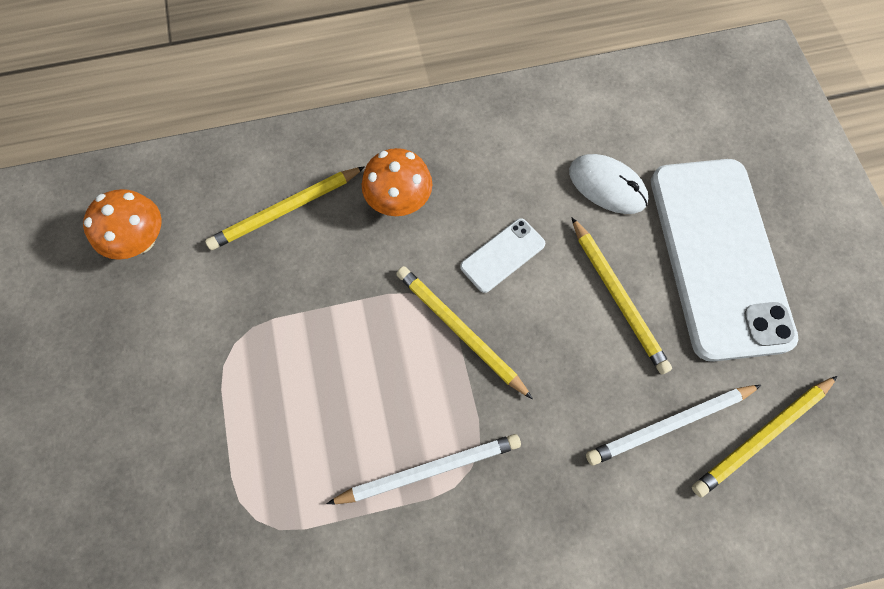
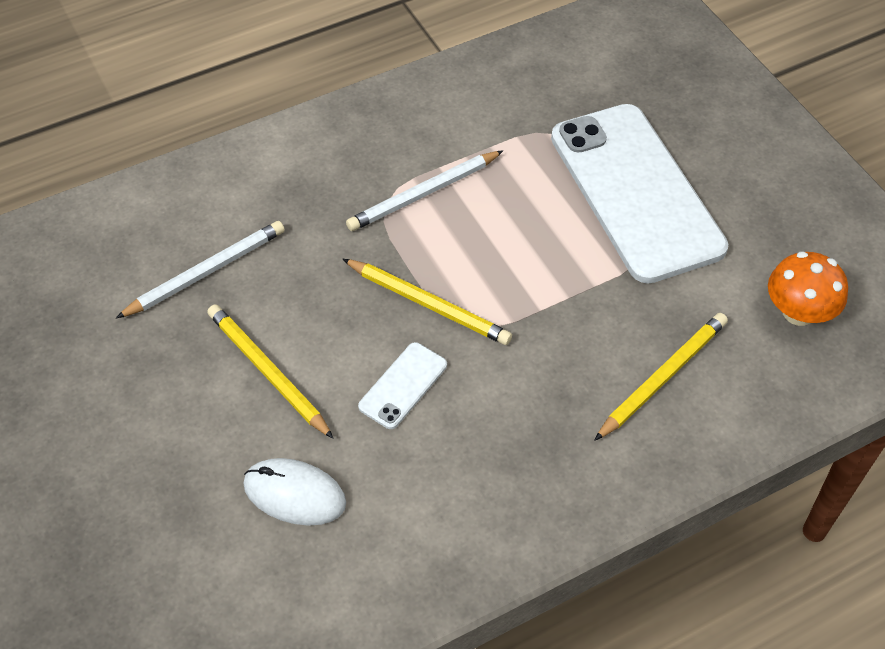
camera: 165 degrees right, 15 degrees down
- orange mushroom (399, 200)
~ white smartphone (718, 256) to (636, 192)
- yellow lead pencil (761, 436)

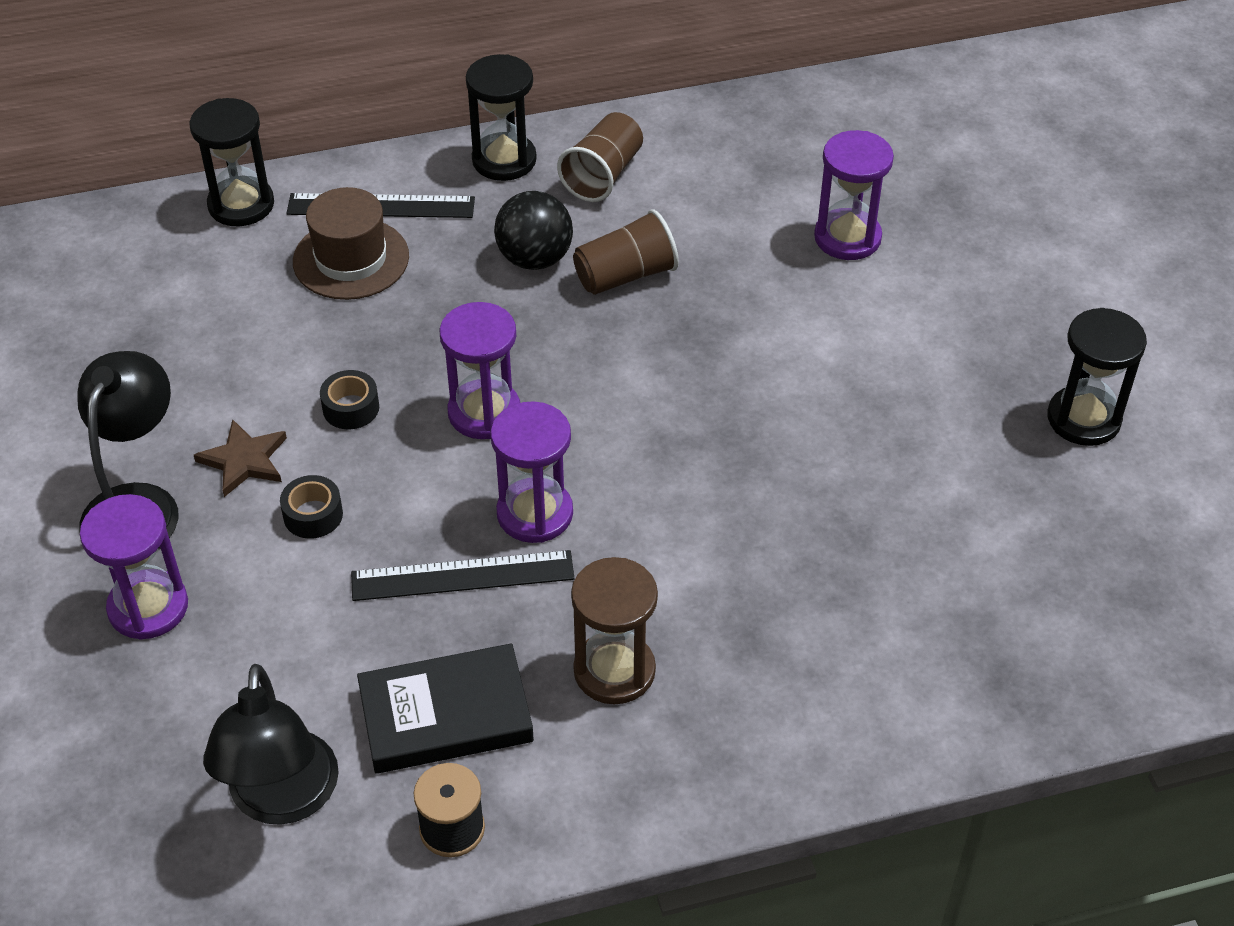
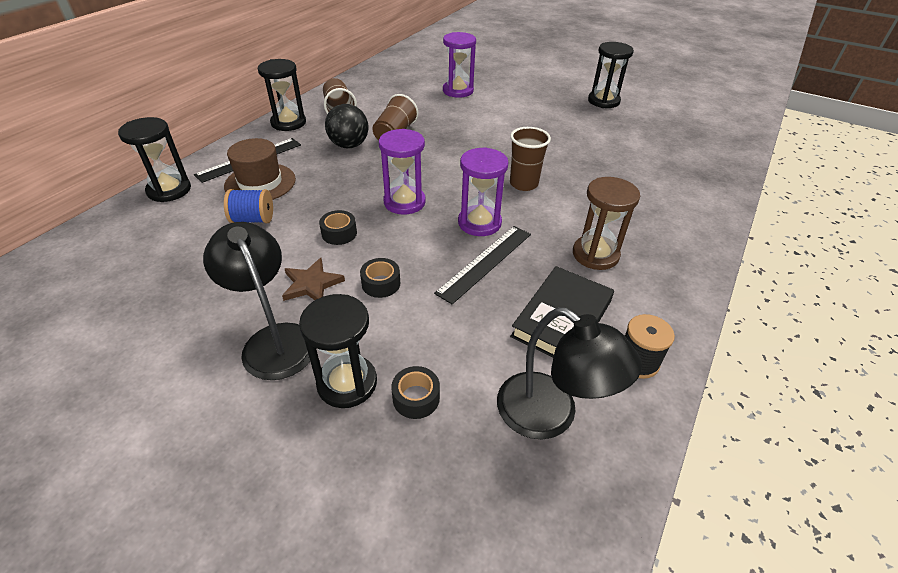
camera: 45 degrees left, 5 degrees down
~ royal purple sandglass (148, 607) to ebony sandglass (347, 383)
+ brown tumbler (523, 184)
+ cobalt spool (253, 219)
+ ebony roll of tape (416, 398)

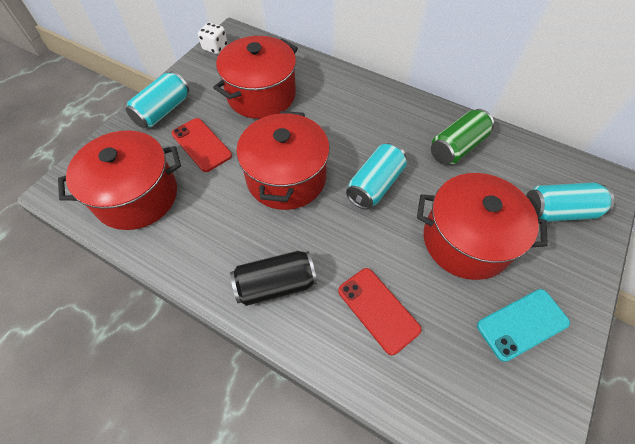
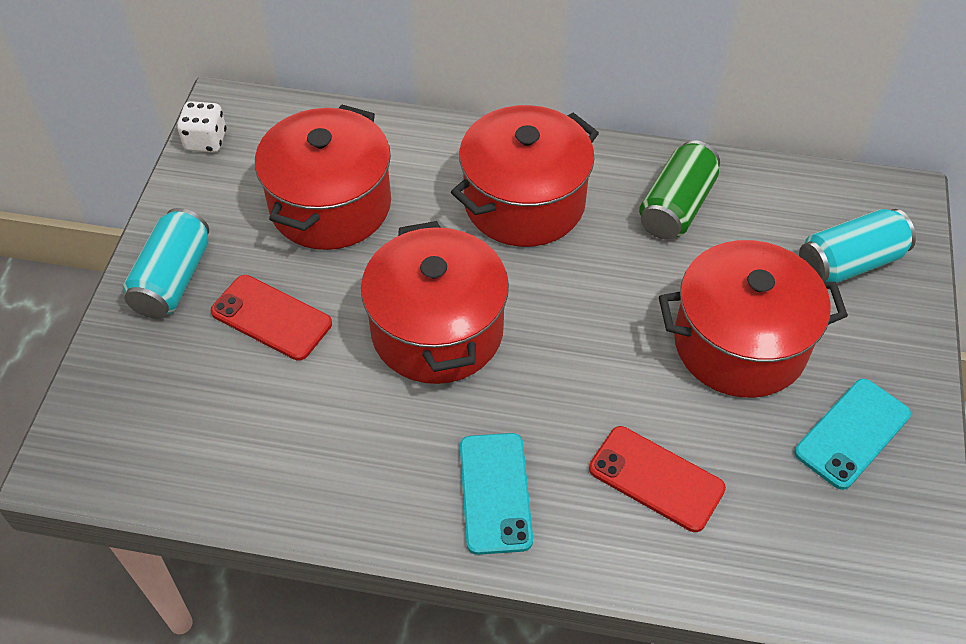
camera: 20 degrees left, 5 degrees down
~ scarlet cooking pot (137, 196) to (524, 202)
- aqua tin (375, 185)
~ ebony tin (275, 284) to aqua smartphone (495, 493)

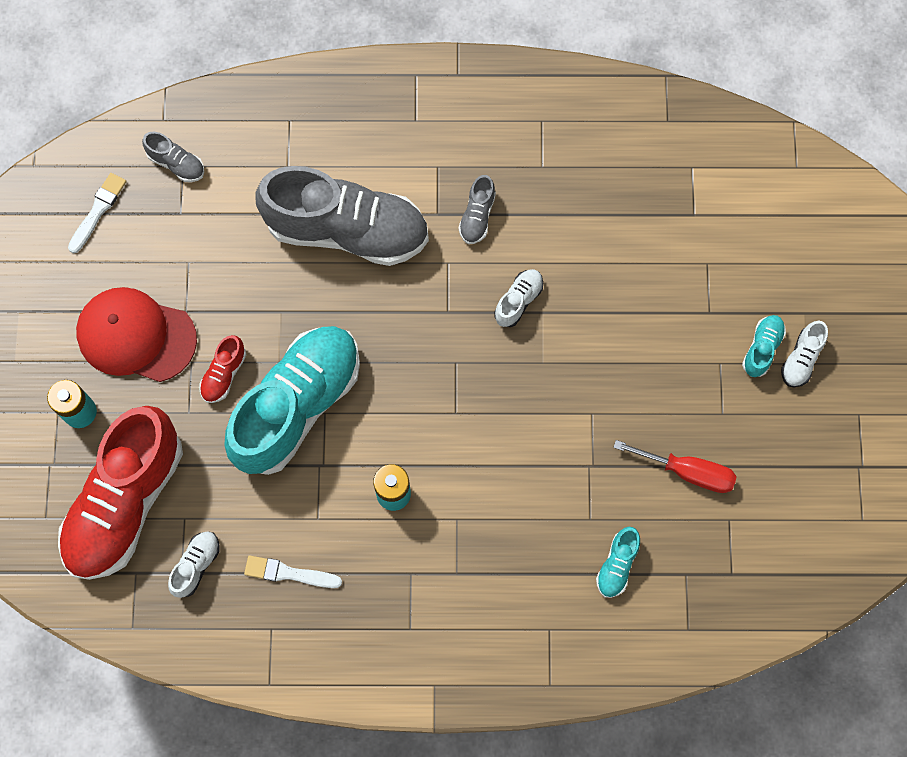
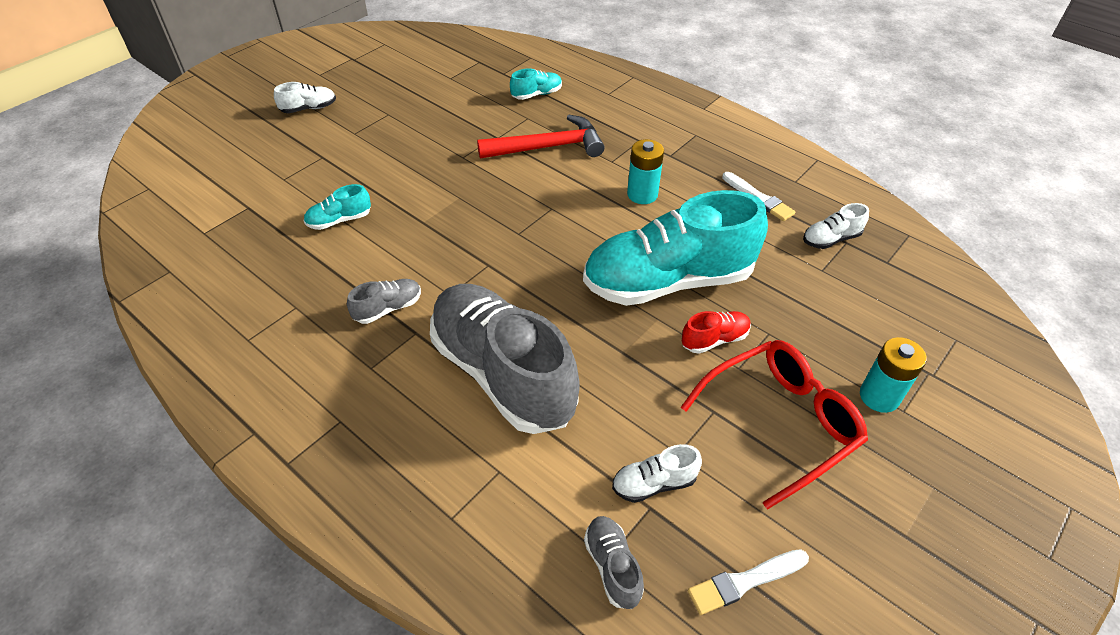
camera: 140 degrees left, 25 degrees down
~ white sneaker (518, 301) to (654, 483)
~ scarlet peaked cap (136, 336) to scarlet eyeglasses (780, 422)
~ aqua sneaker (762, 349) to (339, 220)
- scarlet sneaker (126, 502)
- scarlet screwdriver (687, 472)
+ scarlet hammer (548, 147)

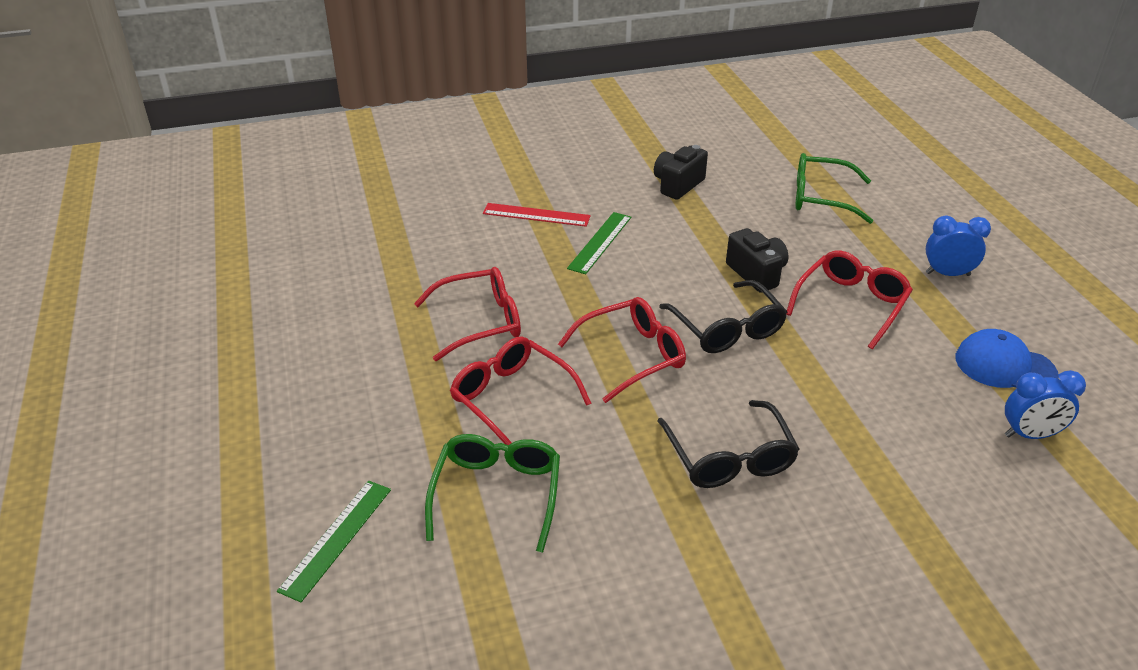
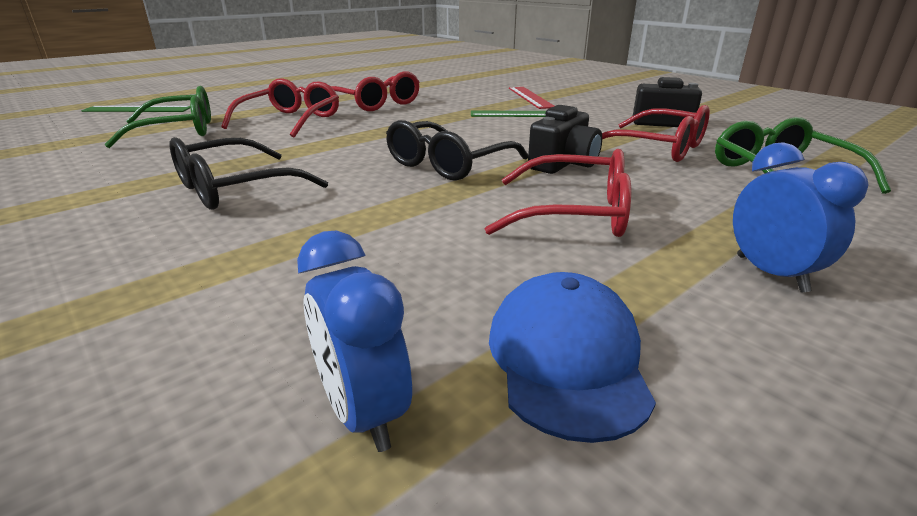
camera: 65 degrees right, 10 degrees down
~ scarlet eyeglasses (632, 356) to (658, 148)

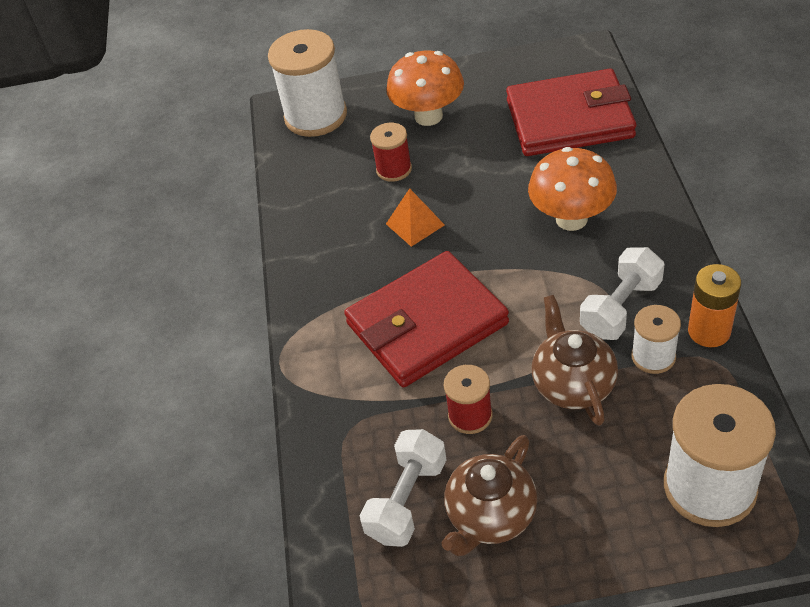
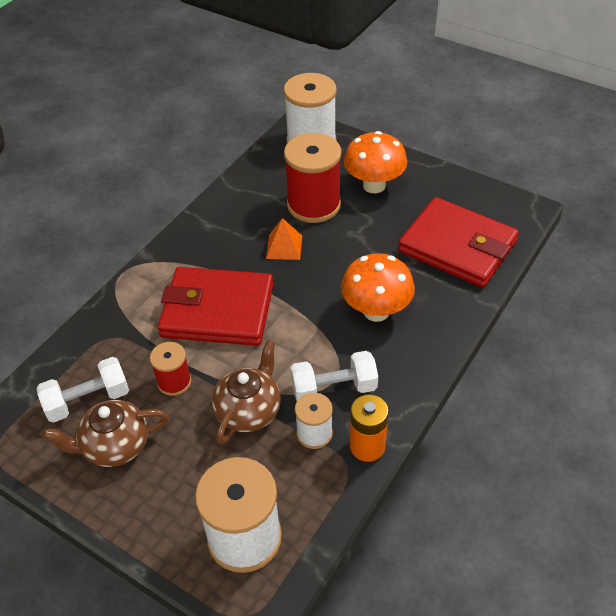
camera: 35 degrees right, 0 degrees up
~ scarlet spool (394, 169) = (314, 205) x1.88

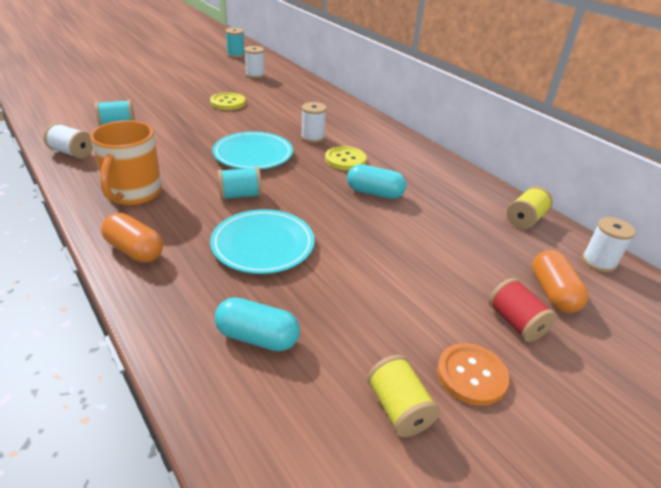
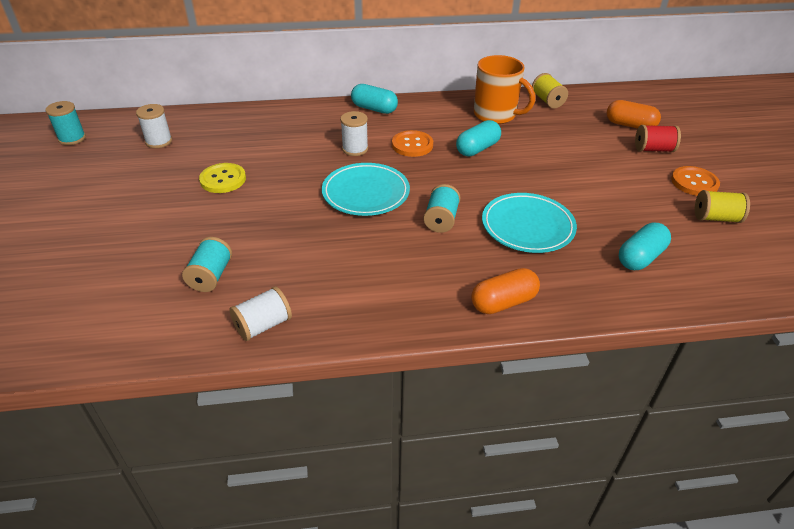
camera: 60 degrees left, 5 degrees up
~ orange mug (134, 193) to (496, 115)
~ yellow button (345, 160) to orange button (412, 145)
- white spool (598, 262)
+ aqua capsule (374, 109)

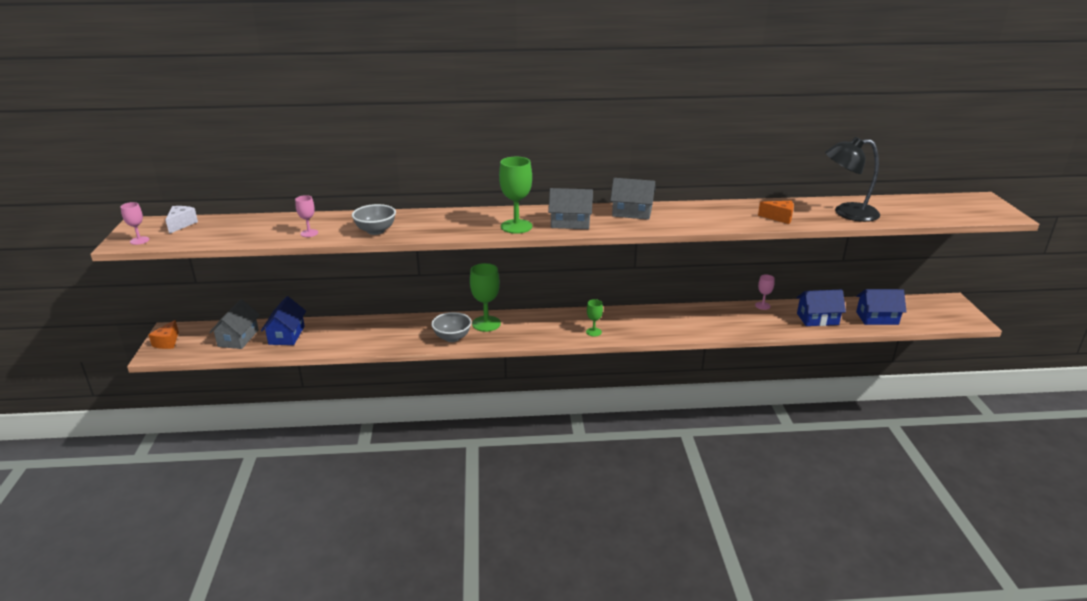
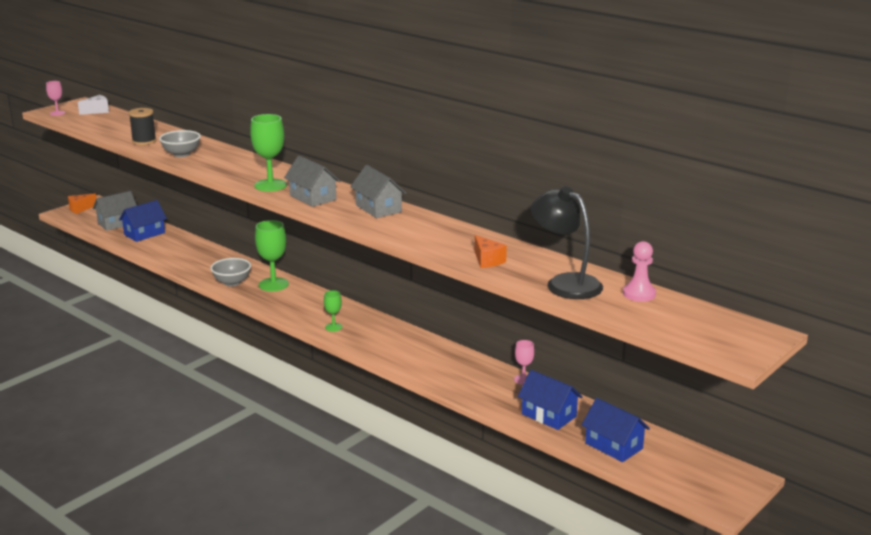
camera: 45 degrees right, 5 degrees down
~ rose-pink wine glass (309, 233) to ebony spool (144, 141)
+ rose-pink pawn (639, 294)

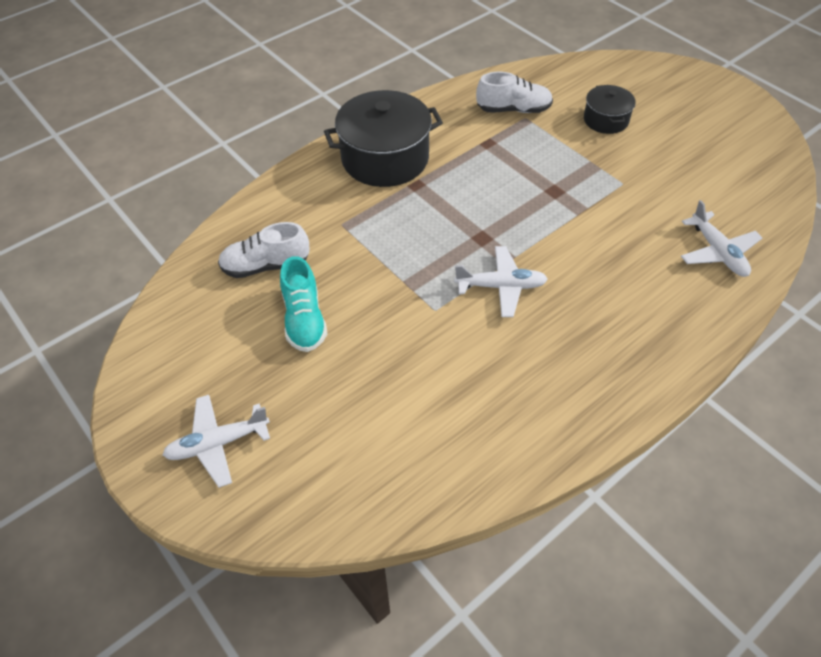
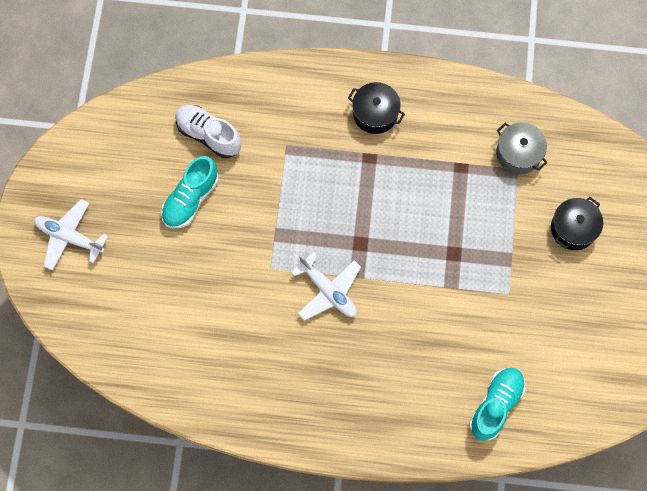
camera: 45 degrees right, 20 degrees up
~ white sneaker (513, 109) to grey cooking pot (518, 153)
~ ebony cooking pot (385, 158) = (375, 114) x0.54
~ white aeroplane (717, 252) to aqua sneaker (495, 405)

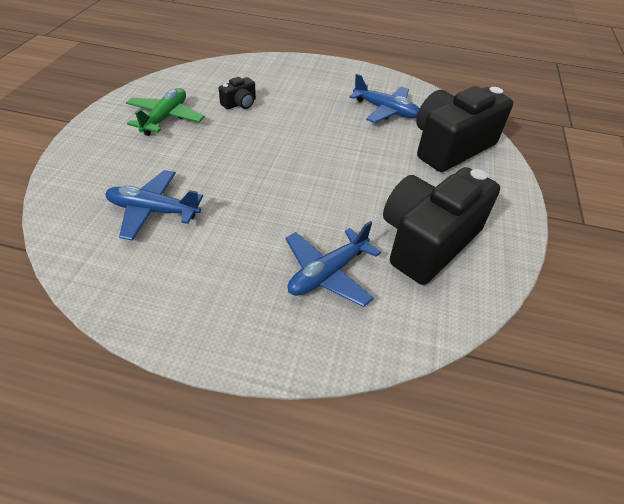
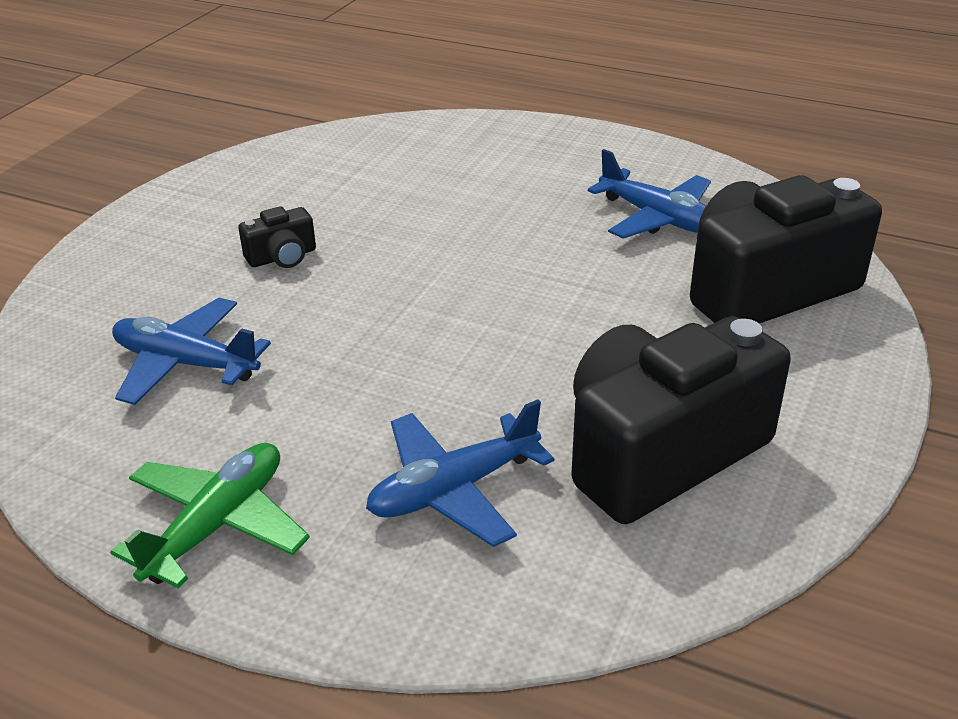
camera: 15 degrees right, 10 degrees down
~ ebony photo camera (240, 104) to (282, 257)
~ leaf-green aeroplane (165, 118) to (217, 524)

